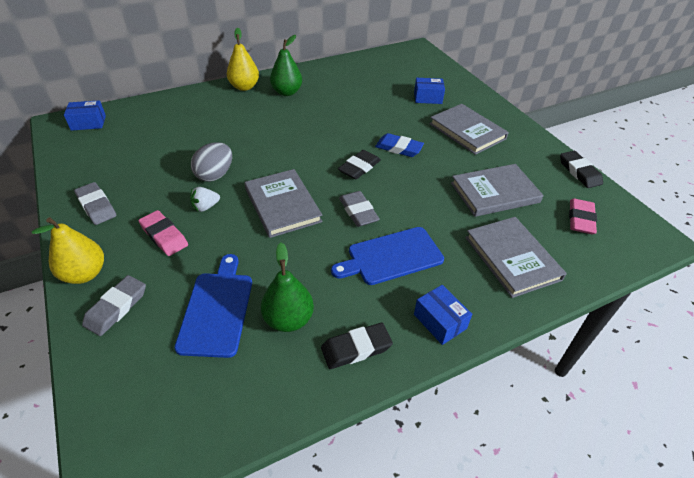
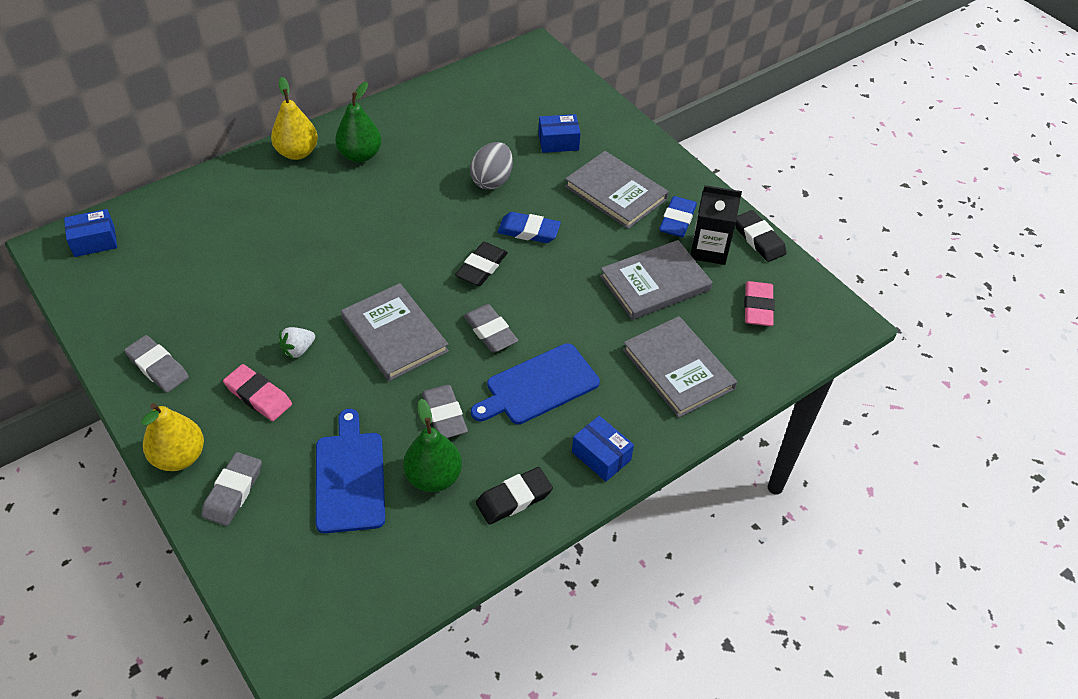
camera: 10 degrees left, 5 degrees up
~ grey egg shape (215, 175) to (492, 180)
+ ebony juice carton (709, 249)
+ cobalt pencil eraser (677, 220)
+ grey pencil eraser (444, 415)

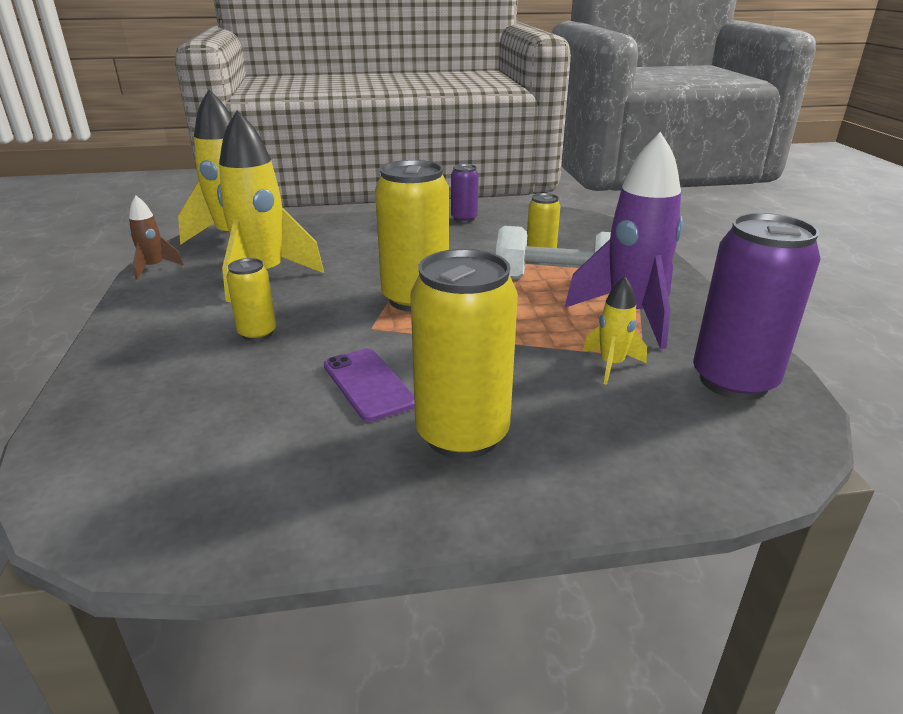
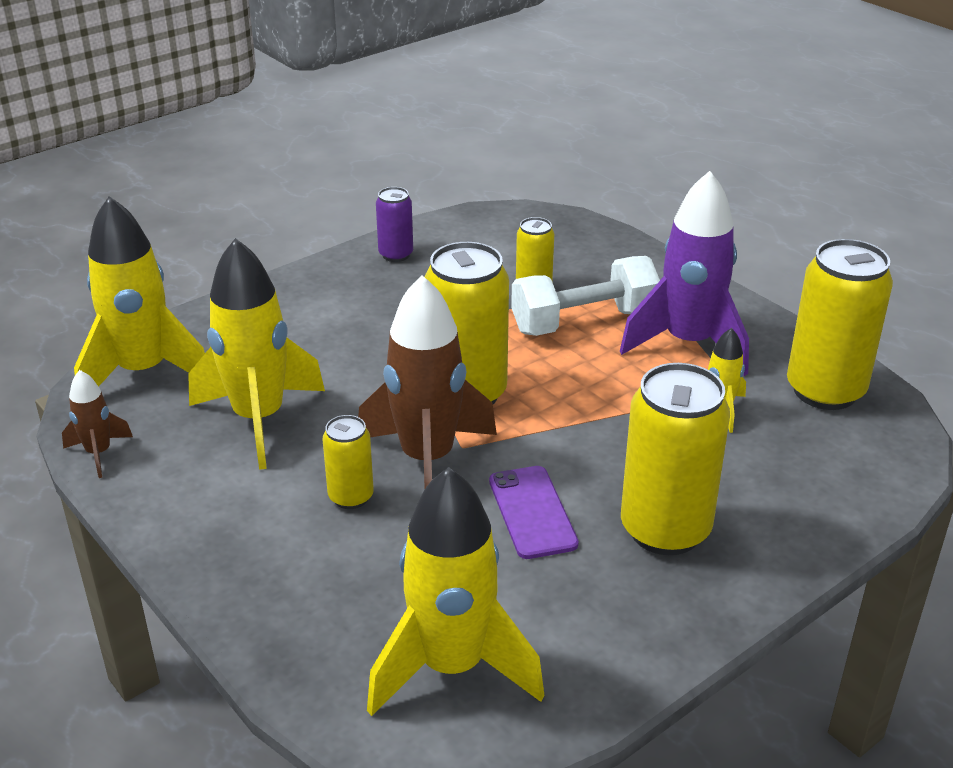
camera: 30 degrees left, 5 degrees up
~ royal purple tin (733, 381) to yellow tin (825, 391)
~ royal purple smartphone (368, 384) = (532, 512) 45 degrees clockwise
+ brown rocket (427, 460)
+ yellow rocket (452, 667)

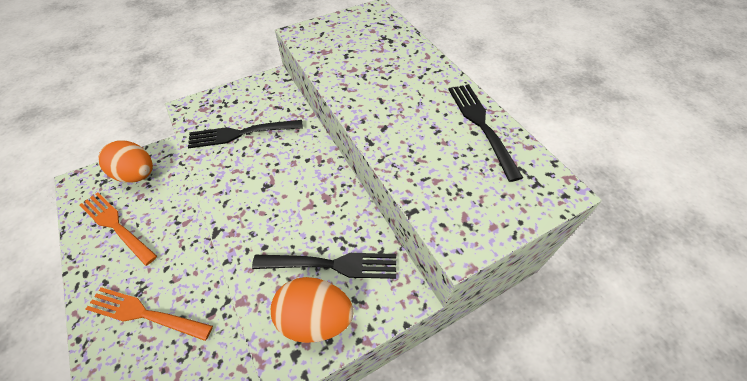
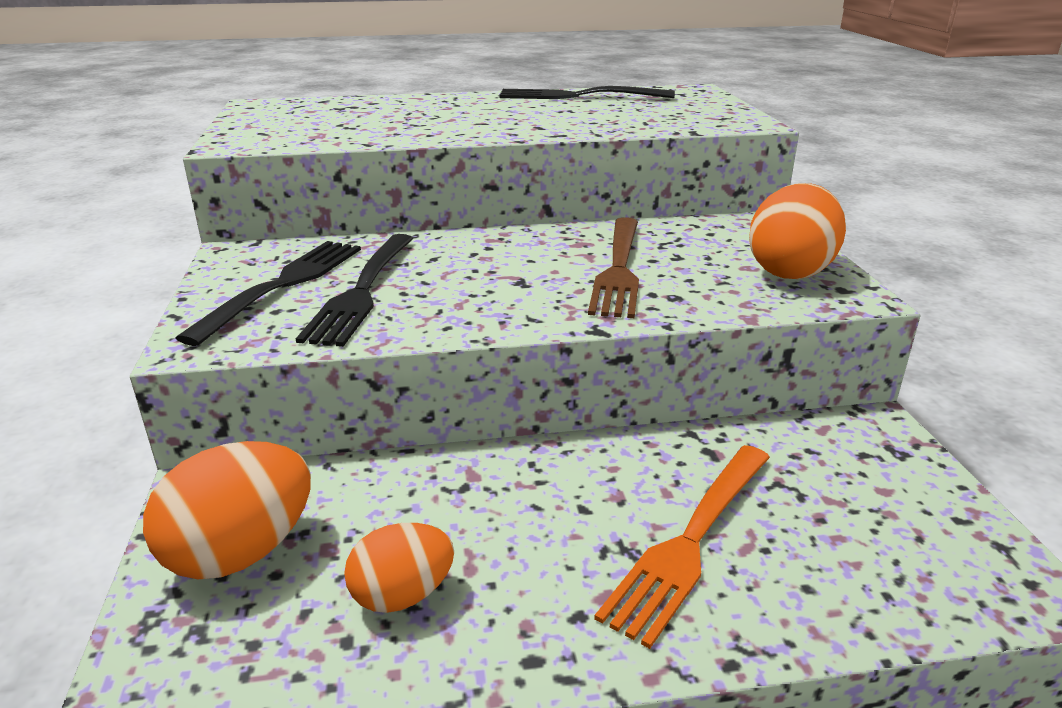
camera: 70 degrees left, 25 degrees down
~ orange fork (116, 226) to orange egg shape (402, 595)
~ ebony fork (332, 265) to (283, 285)
+ brown fork (618, 269)

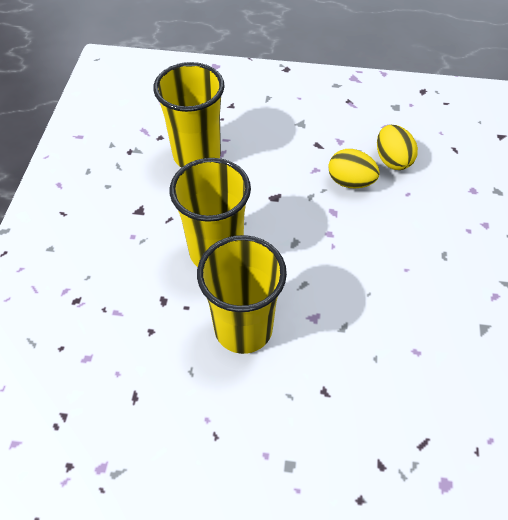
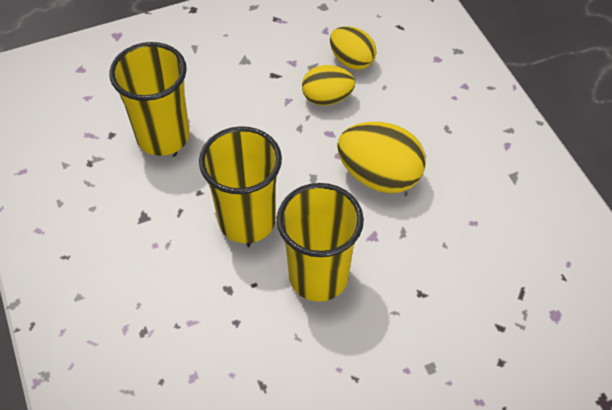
camera: 30 degrees left, 0 degrees up
+ yellow egg shape (379, 176)

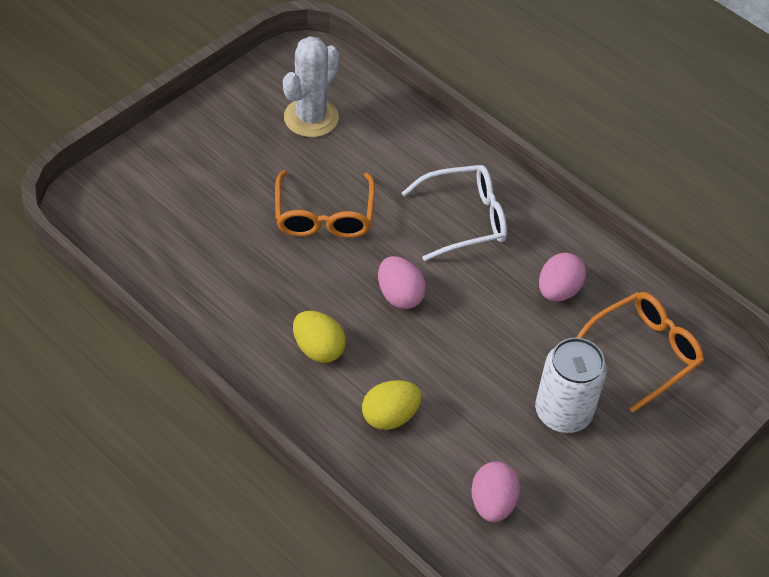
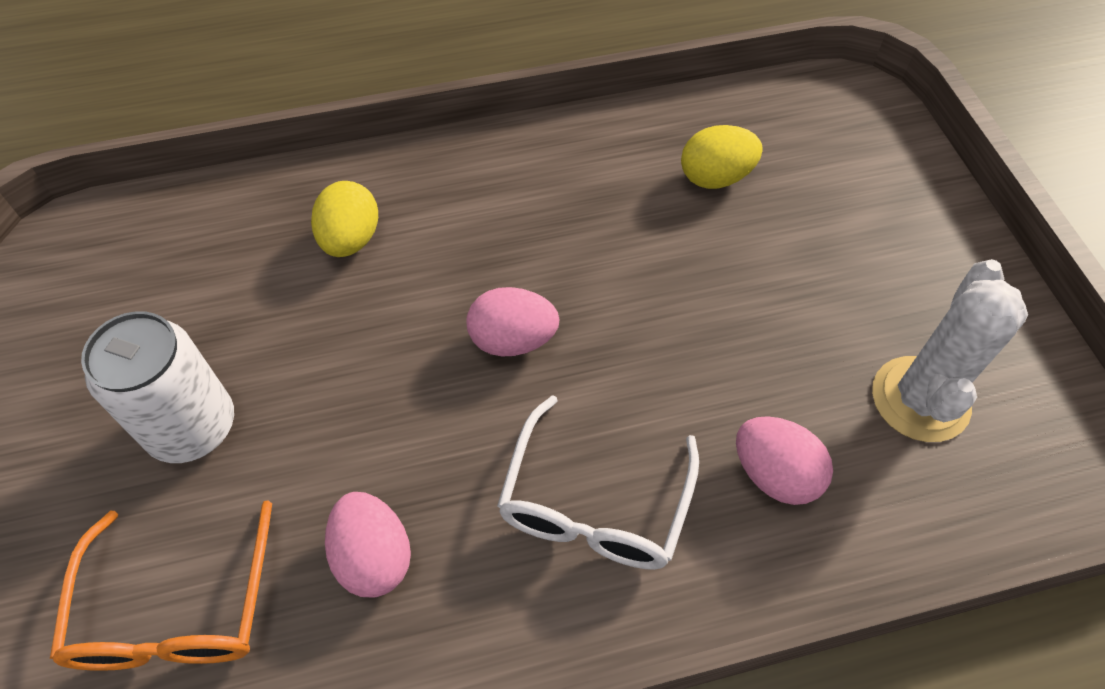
camera: 125 degrees right, 5 degrees up
~ white cactus (311, 118) = (920, 399) 45 degrees clockwise
- orange eyeglasses (324, 216)
~ yellow egg shape (318, 349) to (715, 177)
~ rose-pink egg shape (492, 503) to (774, 474)

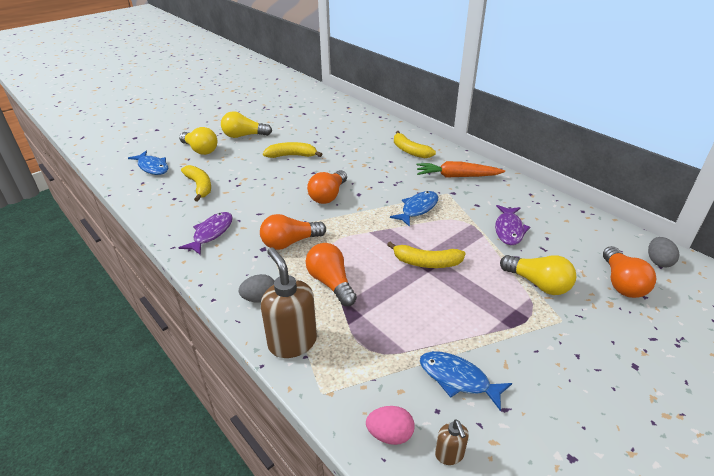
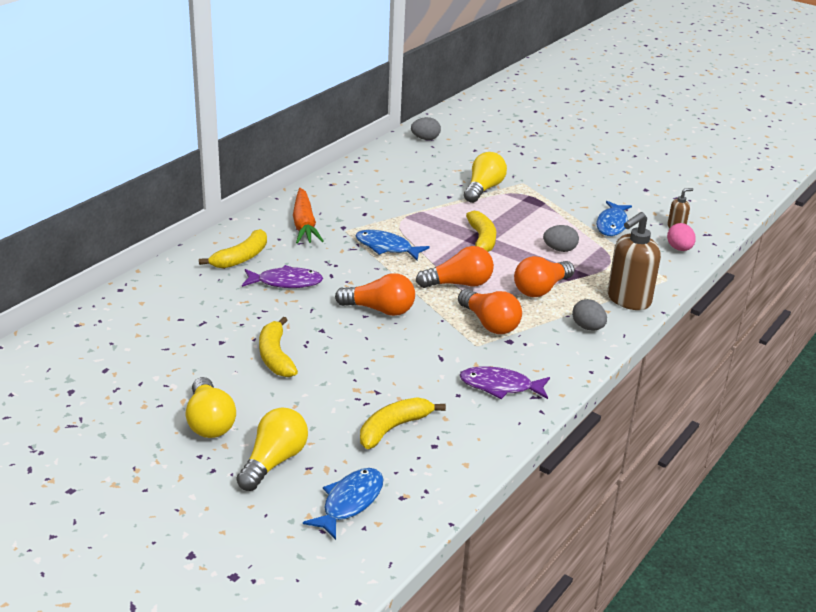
camera: 105 degrees left, 5 degrees down
~ royal purple toy fish (509, 230) to (286, 282)
~ orange bulb (621, 283) to (459, 284)
+ grey egg shape (559, 250)

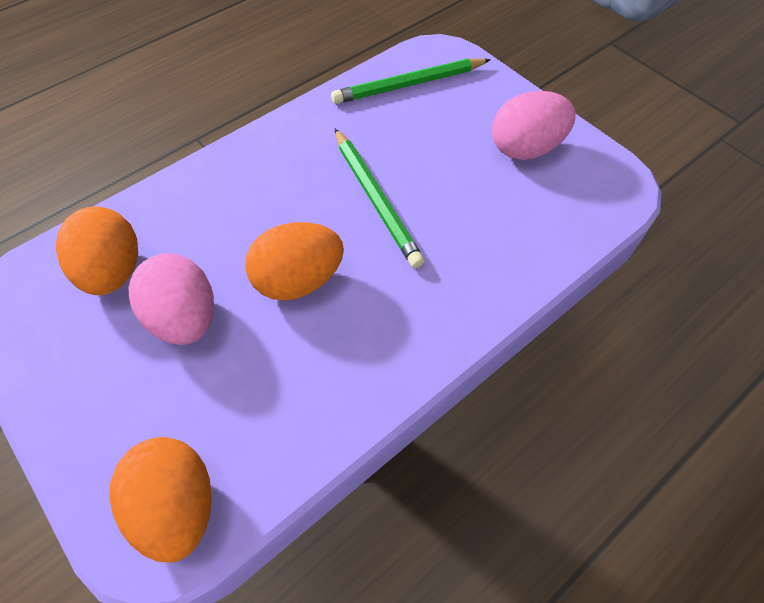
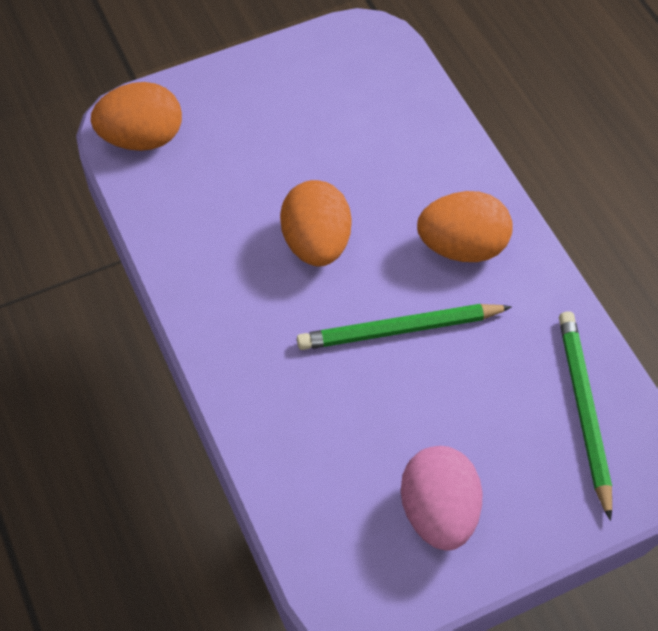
camera: 105 degrees right, 0 degrees up
~ orange egg shape (113, 271) to (462, 246)
- rose-pink egg shape (185, 318)

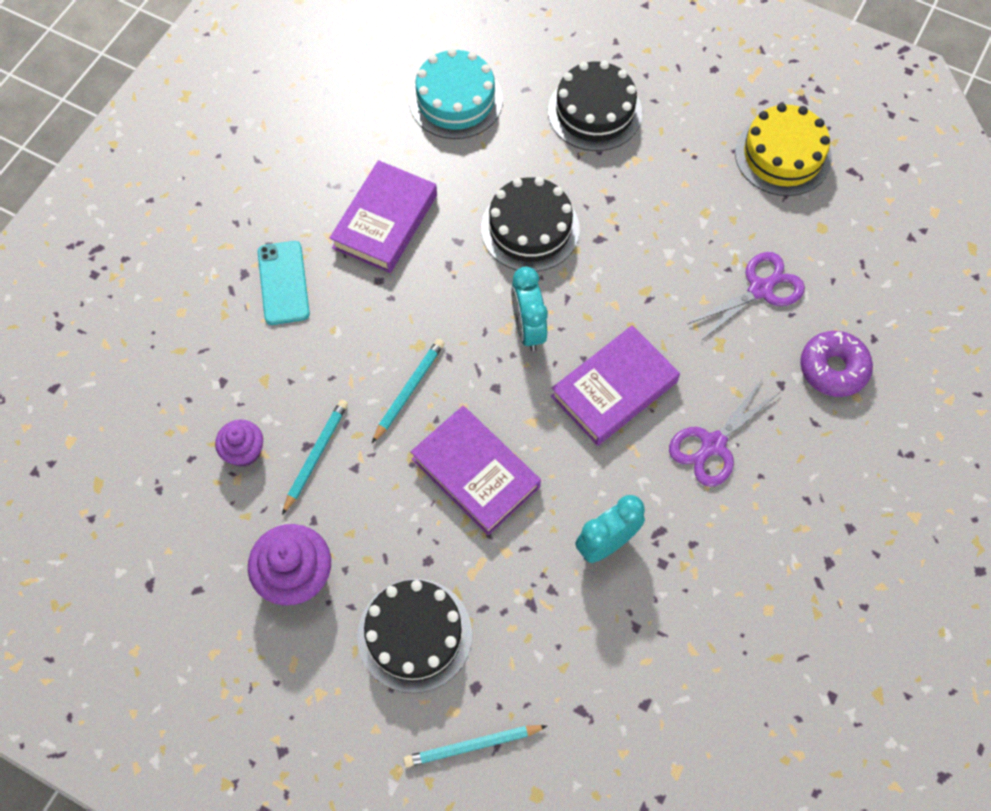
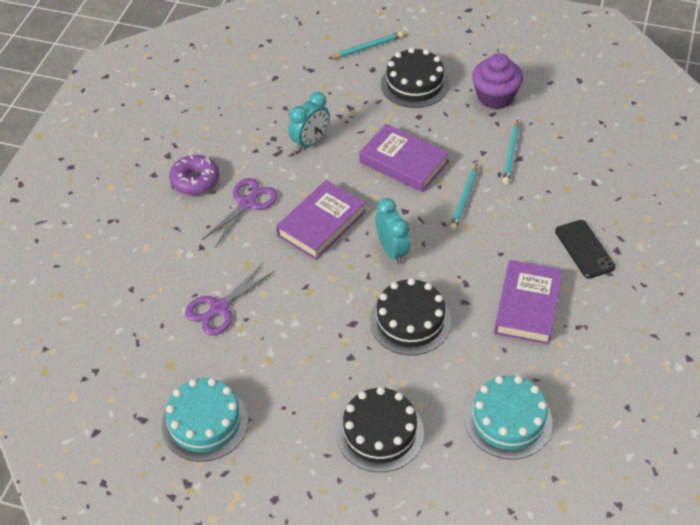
camera: 170 degrees right, 15 degrees down
~ yellow layer cake (783, 155) to aqua layer cake (205, 422)
~ aqua smartphone (283, 283) to ebony smartphone (584, 249)
~ royal purple glazed donut (833, 368) to (195, 180)
- royal purple cupcake (244, 451)

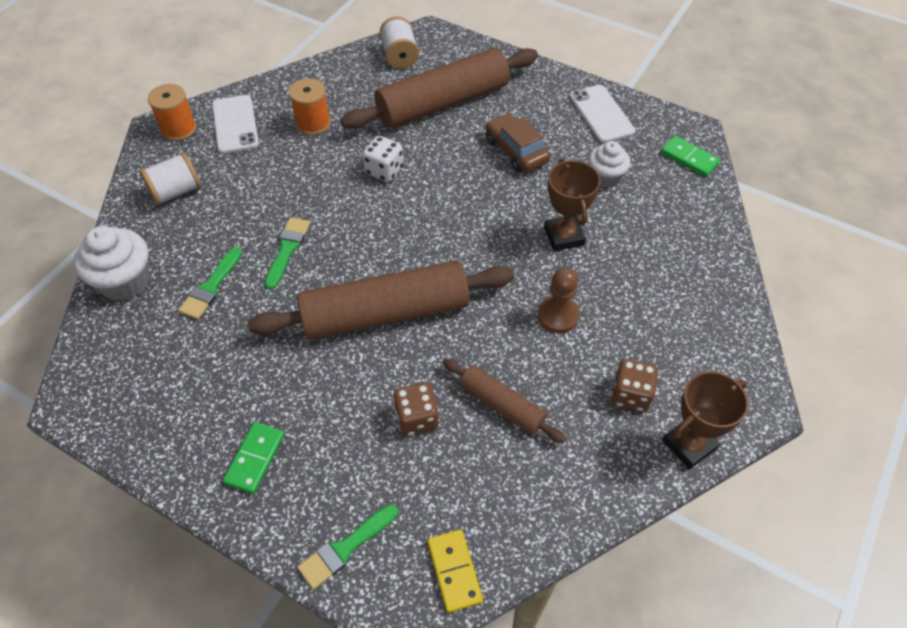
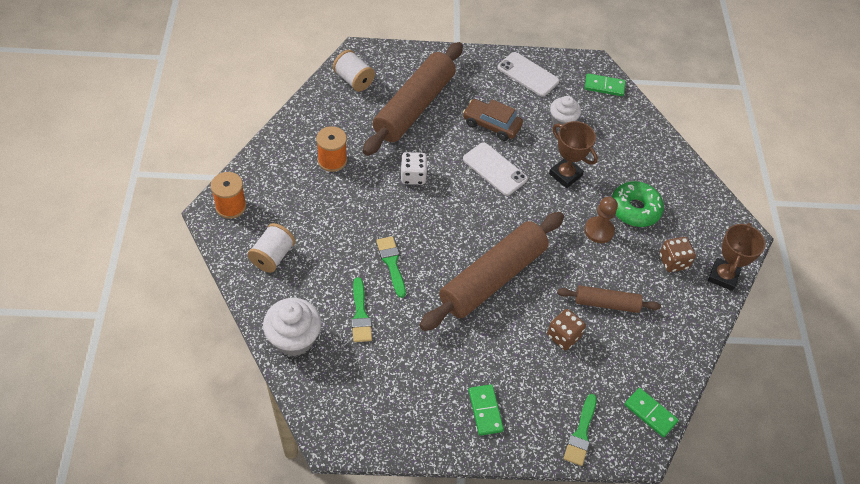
camera: 35 degrees left, 0 degrees up
~ white smartphone (235, 124) to (494, 169)
~ yellow domino (454, 571) to leaf-green domino (650, 413)
+ leaf-green glazed donut (635, 209)

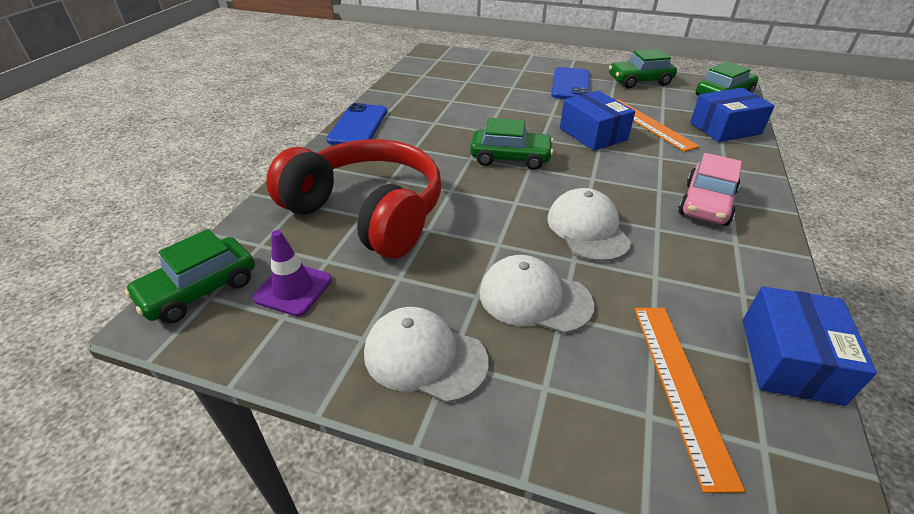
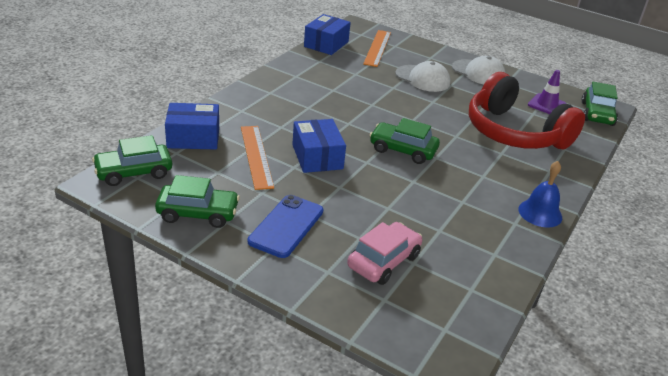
camera: 170 degrees left, 5 degrees down
~ cobalt smartphone (358, 126) to cobalt bell (540, 213)
~ rose-pink toy car (706, 204) to (383, 261)
- white peaked cap (587, 229)
~ leaf-green toy car (199, 290) = (597, 114) 135 degrees clockwise

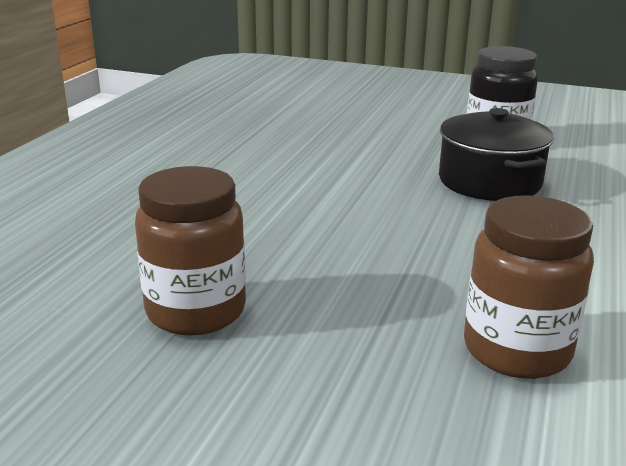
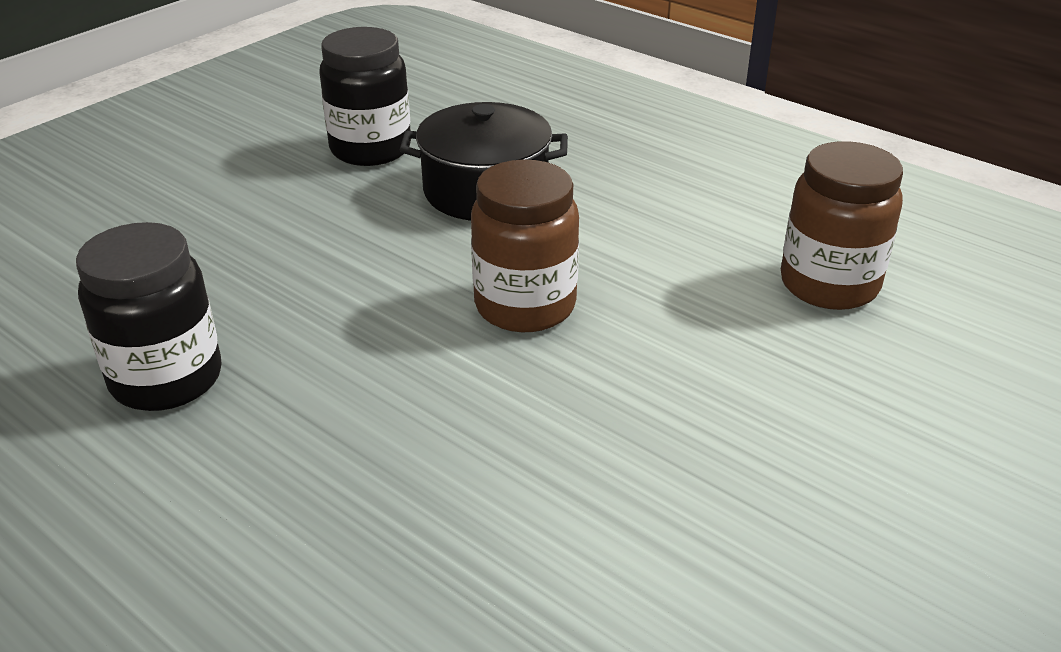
camera: 70 degrees left, 10 degrees up
~ brown preserve jar (196, 311) to (525, 306)
+ ebony preserve jar (166, 379)

